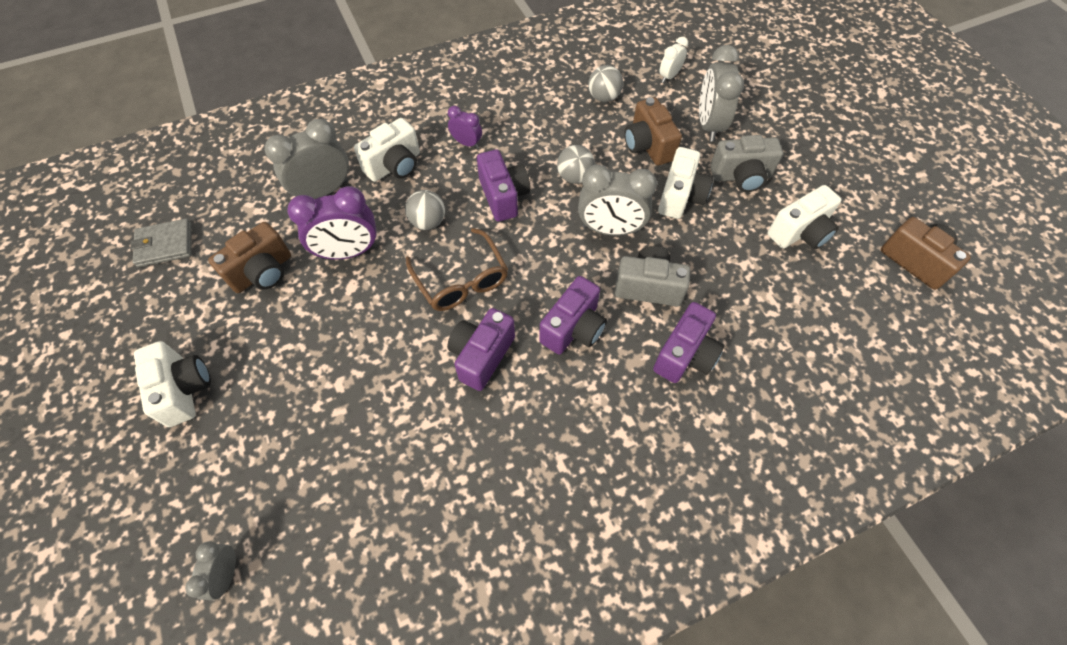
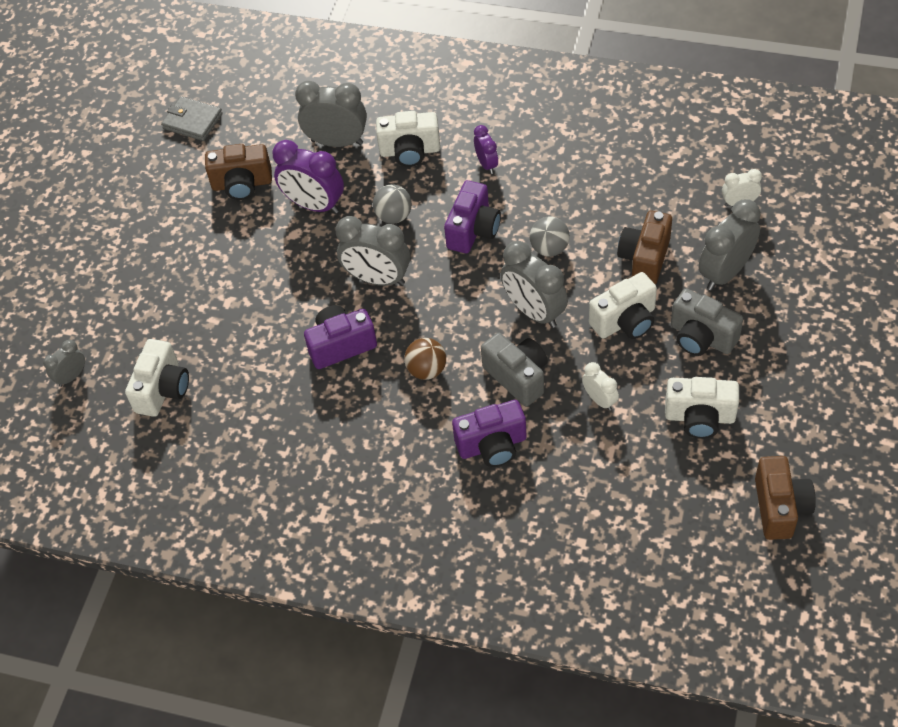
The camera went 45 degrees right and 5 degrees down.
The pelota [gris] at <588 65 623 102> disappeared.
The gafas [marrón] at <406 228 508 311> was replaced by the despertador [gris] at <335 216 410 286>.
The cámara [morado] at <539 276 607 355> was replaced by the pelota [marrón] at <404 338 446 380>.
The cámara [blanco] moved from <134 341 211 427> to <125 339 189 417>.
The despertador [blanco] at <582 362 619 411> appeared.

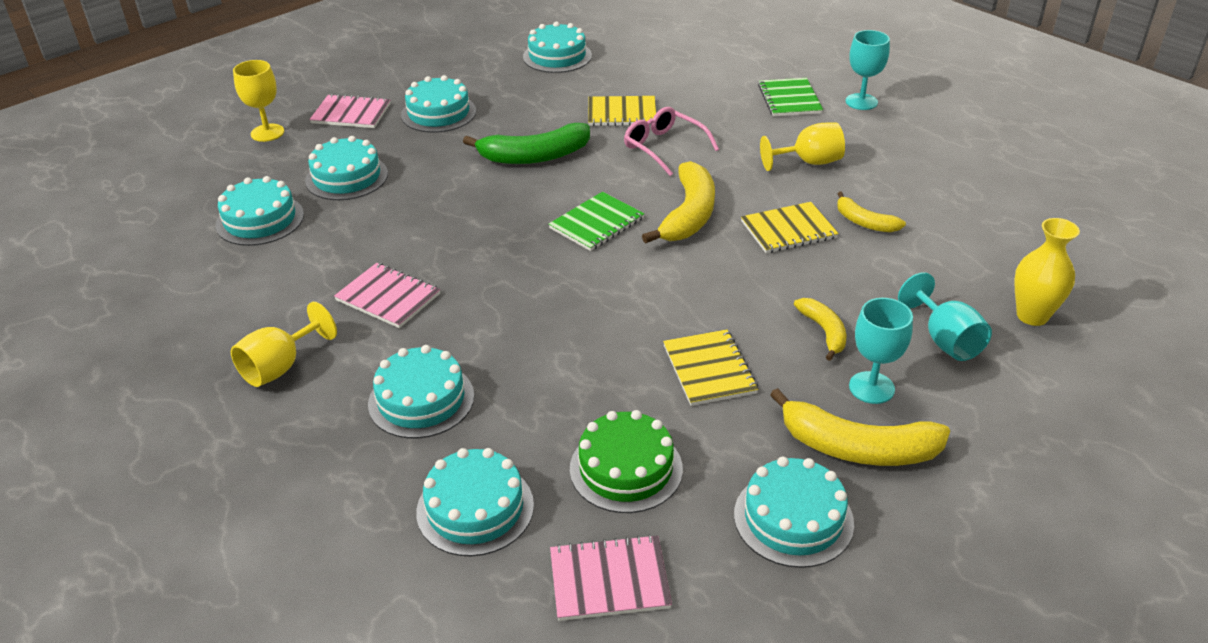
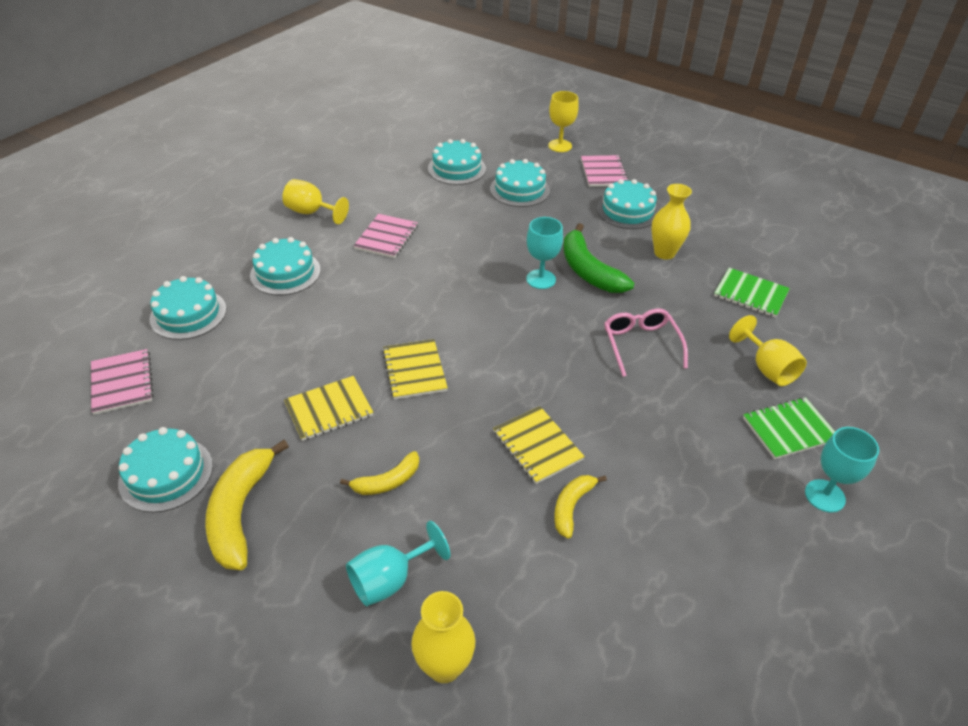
The camera went 75 degrees right and 5 degrees up.
The tarta [turquesa] at <523 21 592 73> disappeared.
The cuaderno [amarillo] moved from <588 96 656 126> to <382 339 448 400>.
The gafas [rosa] at <624 107 719 176> turned 45 degrees counterclockwise.
The copa [amarillo] moved from <760 122 845 171> to <729 315 807 386>.
The plátano [amarillo] at <642 161 715 243> disappeared.
The cuaderno [verde] moved from <549 192 644 251> to <714 268 790 318>.
The copa [turquesa] moved from <849 298 913 404> to <526 217 563 289>.
The tarta [verde] at <570 410 683 513> disappeared.
The florero [amarillo] at <651 184 692 259> appeared.

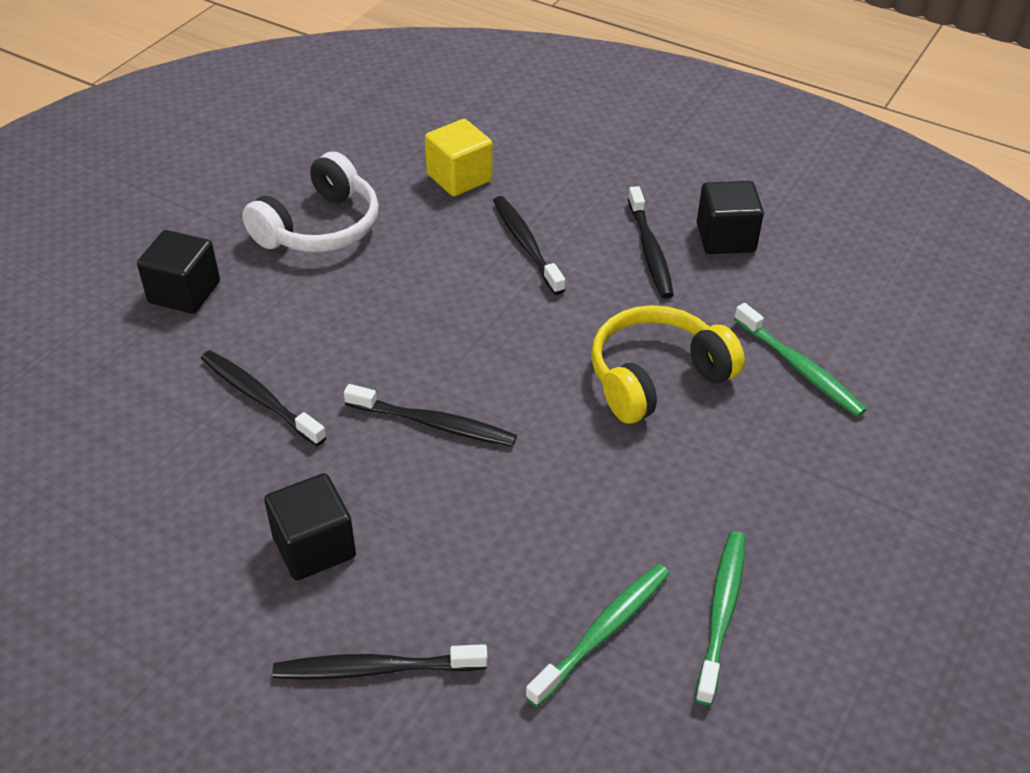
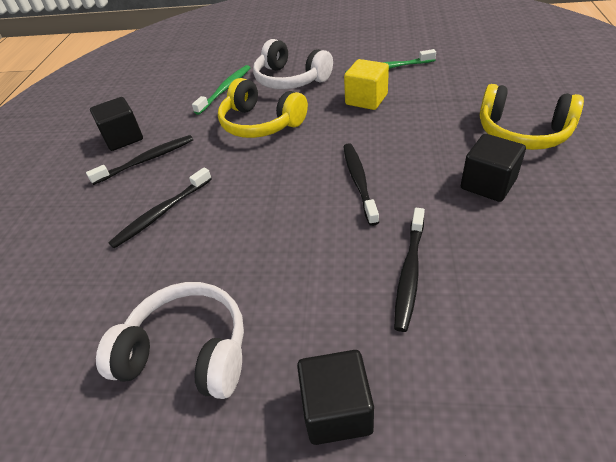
The camera went 110 degrees left and 0 degrees up.
The cubo [amarillo] moved from <425 119 493 196> to <344 59 389 110>.
The cepillo de dientes [verde] at <525 564 669 707> disappeared.
The cepillo de dientes [negro] at <273 644 488 680> was replaced by the auriculares [amarillo] at <480 84 584 150>.
The auriculares [blanco] at <253 39 333 89> appeared.

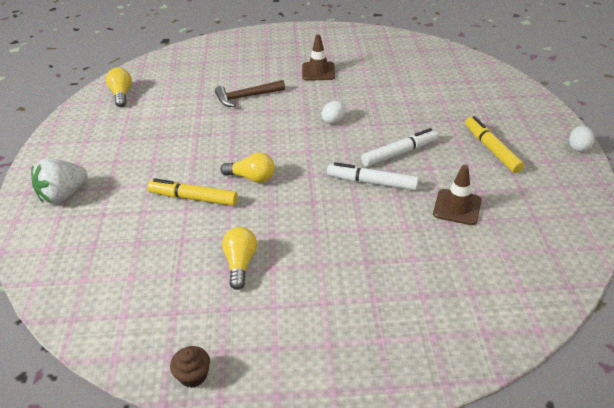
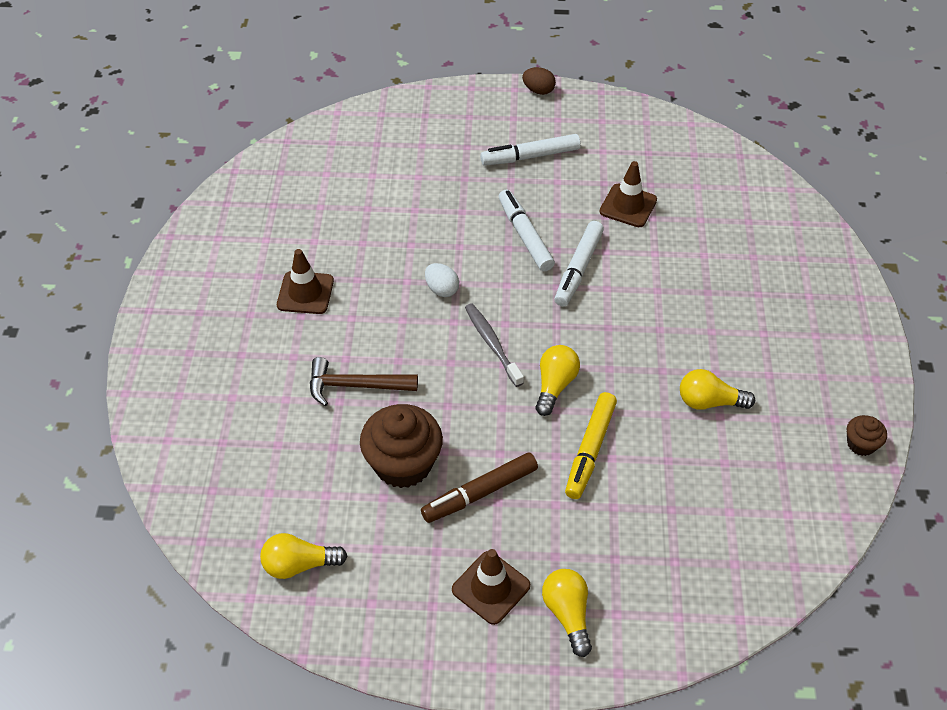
The camera went 85 degrees left and 10 degrees up.
The martillo [marrón] at <215 80 285 107> turned 105 degrees clockwise.
The rotulador [amarillo] at <465 116 524 173> became the rotulador [blanco] at <480 134 581 166>.
The huevo [blanco] at <569 125 594 152> became the huevo [marrón] at <522 67 556 95>.
The fresa [blanco] at <31 159 88 204> was replaced by the bombilla [amarillo] at <542 569 592 657>.
The cepillo de dientes [gris] at <465 303 524 387> appeared.
The magdalena [marrón] at <360 404 443 488> appeared.
The rotulador [marrón] at <421 452 538 523> appeared.
The cono de tráfico [marrón] at <452 549 530 625> appeared.

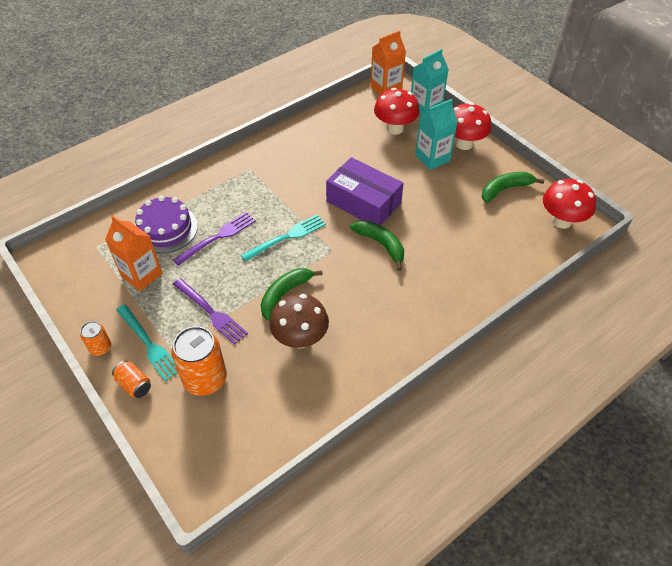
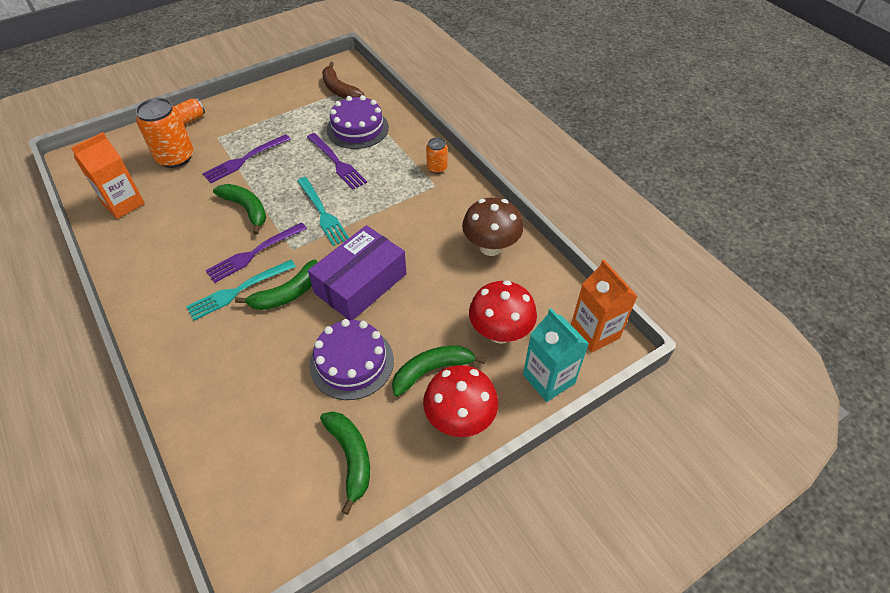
The camera went 95 degrees right and 0 degrees up.
The cartón de leche [turquesa] at <415 99 458 170> was replaced by the plátano [verde] at <392 346 486 397>.
The seta [rojo] at <543 179 596 229> disappeared.
The cartón de leche [naranja] moved from <105 215 162 291> to <71 132 145 219>.
The seta [marrón] moved from <269 294 329 348> to <462 197 523 256>.
The tenedor [turquesa] moved from <116 304 177 381> to <186 260 296 321>.
The lata [naranja] moved from <80 321 111 356> to <426 137 448 174>.
The plátano [marrón] at <322 62 364 99> appeared.
The tenedor [morado] at <205 222 307 283> appeared.
The tarta [morado] at <309 319 394 400> appeared.

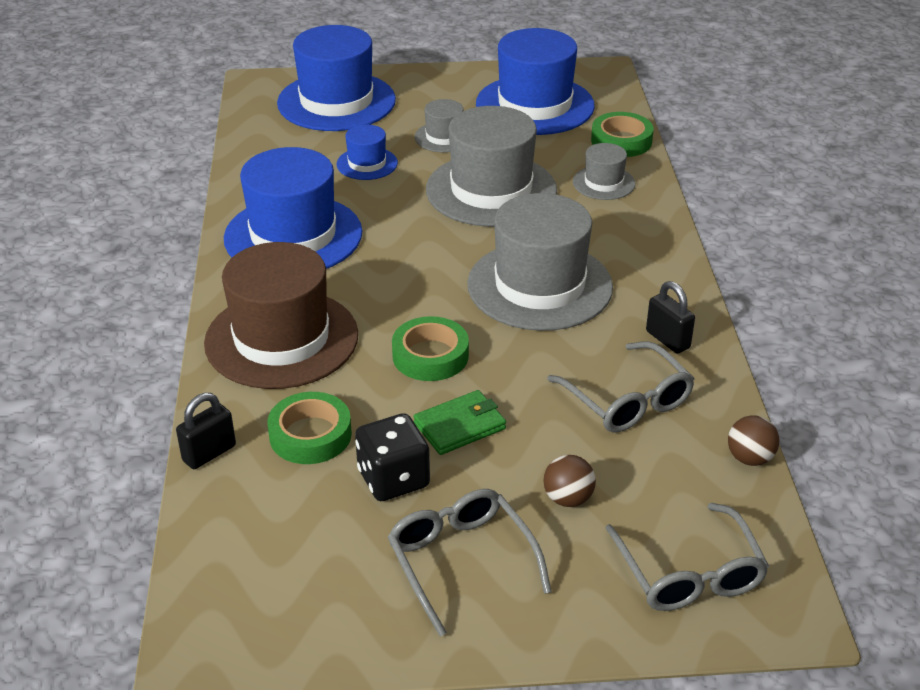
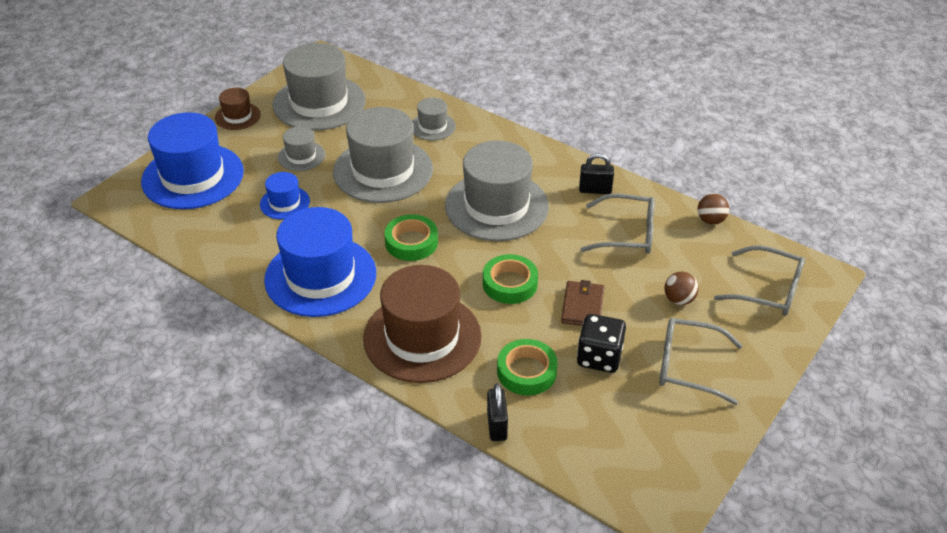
The camera went 50 degrees left and 5 degrees up.
The sombrero [azul] at <476 28 595 135> became the sombrero [gris] at <273 43 366 131>.
The cinta adhesiva [verde] moved from <591 112 654 157> to <385 214 438 261>.
The cartera [verde] at <414 390 506 455> became the cartera [marrón] at <561 280 604 326>.
The sombrero [marrón] at <215 88 261 130> appeared.

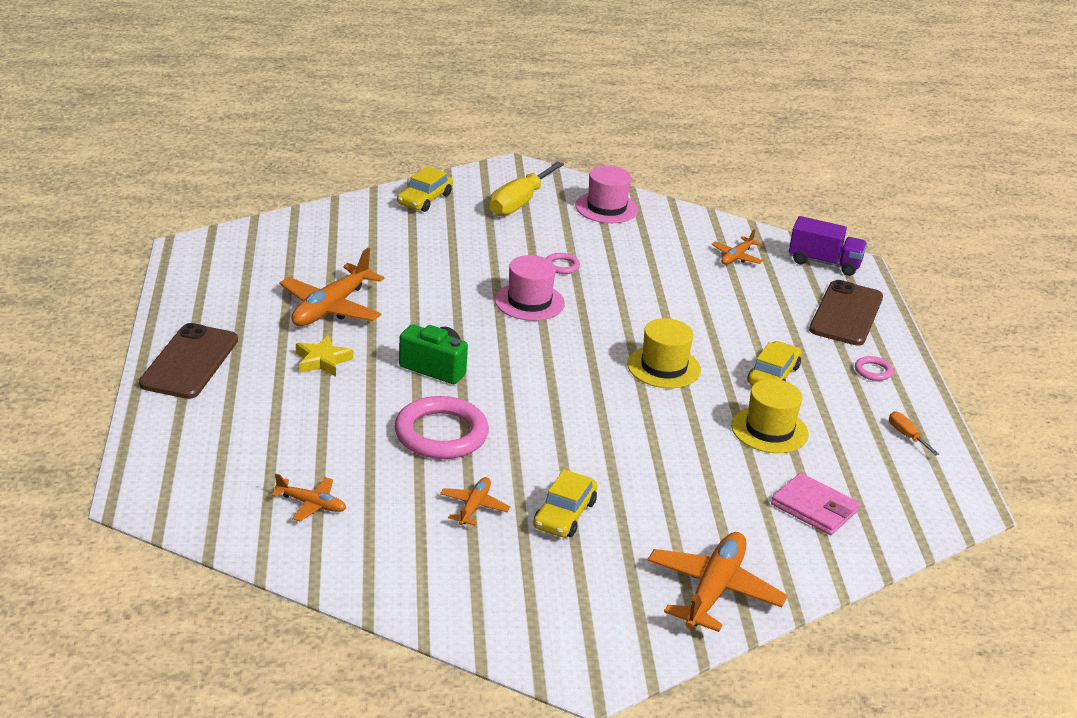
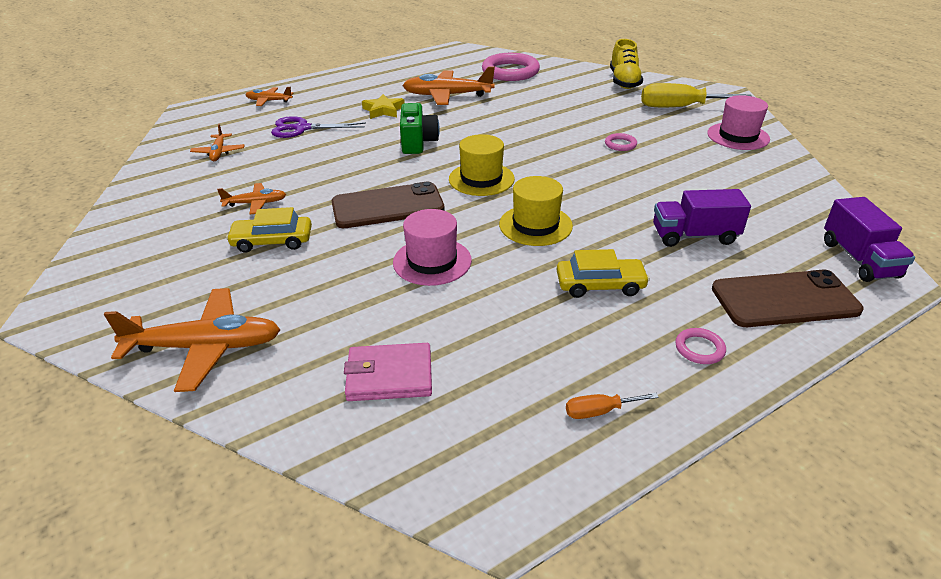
The camera went 65 degrees right and 5 degrees up.
The coche [amarillo] at <397 166 453 212> was replaced by the zapato [amarillo] at <610 39 643 89>.
The avión [naranja] moved from <711 229 763 264> to <246 87 293 106>.
The sombrero [rosa] moved from <495 255 565 321> to <393 209 472 286>.
The móvil [marrón] moved from <139 323 238 399> to <332 182 445 228>.
The sombrero [amarillo] moved from <731 379 809 453> to <449 134 515 196>.
The anillo [rosa] moved from <394 396 489 459> to <482 53 540 81>.
The destornillador [naranja] at <889 411 939 456> turned 135 degrees counterclockwise.
The cartera [rosa] at <771 473 860 535> turned 75 degrees clockwise.
The tijeras [morado] at <271 116 366 138> appeared.
The camión [morado] at <653 189 751 247> appeared.

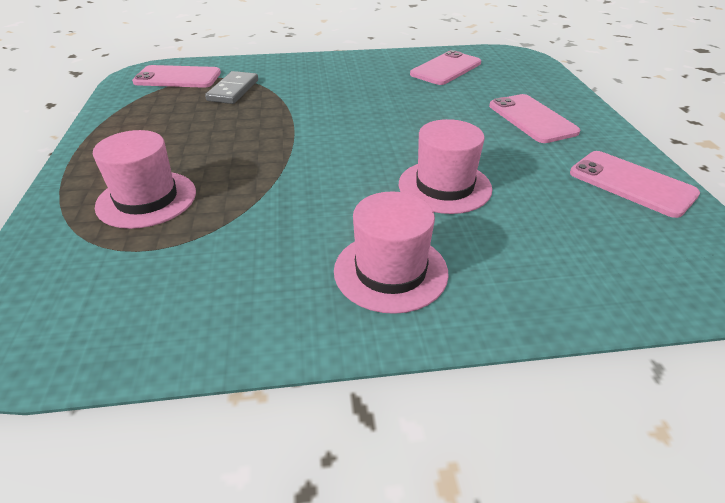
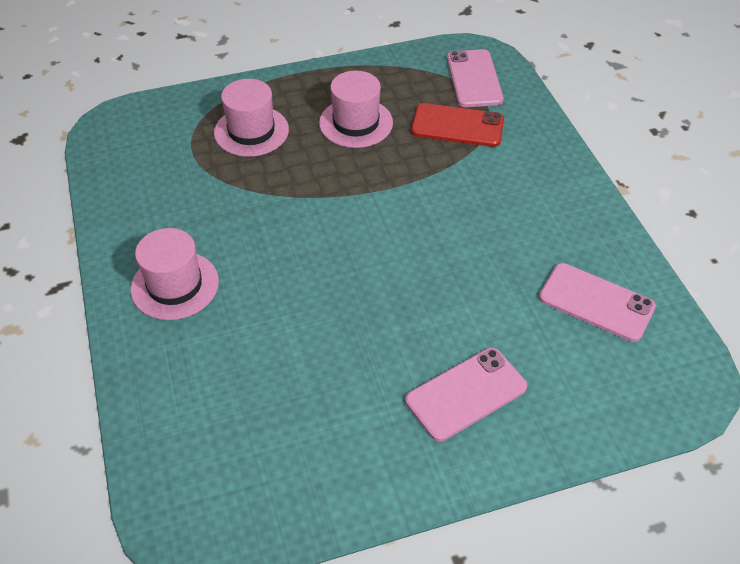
The camera went 80 degrees right and 10 degrees up.
The ficha de dominó [gris] at <205 71 258 104> was replaced by the móvil [rojo] at <411 103 504 147>.
The sombrero [rosa] moved from <399 119 492 214> to <319 71 393 148>.
The móvil [rosa] at <570 151 700 218> disappeared.

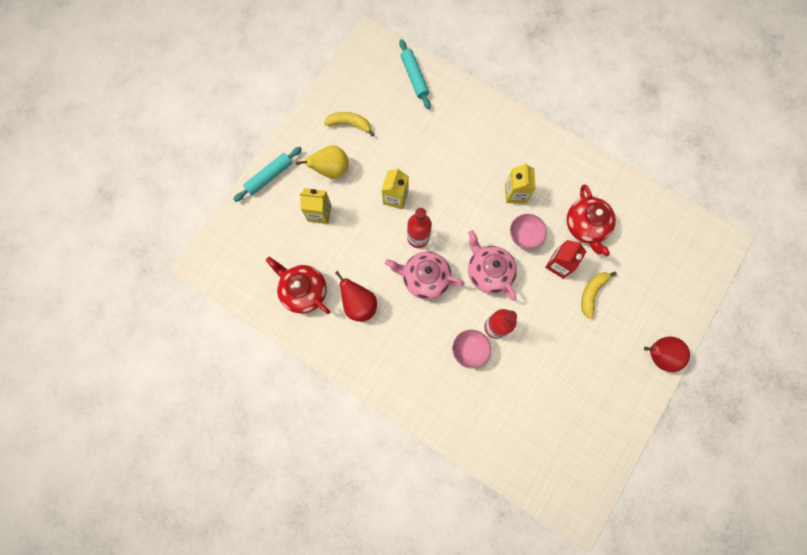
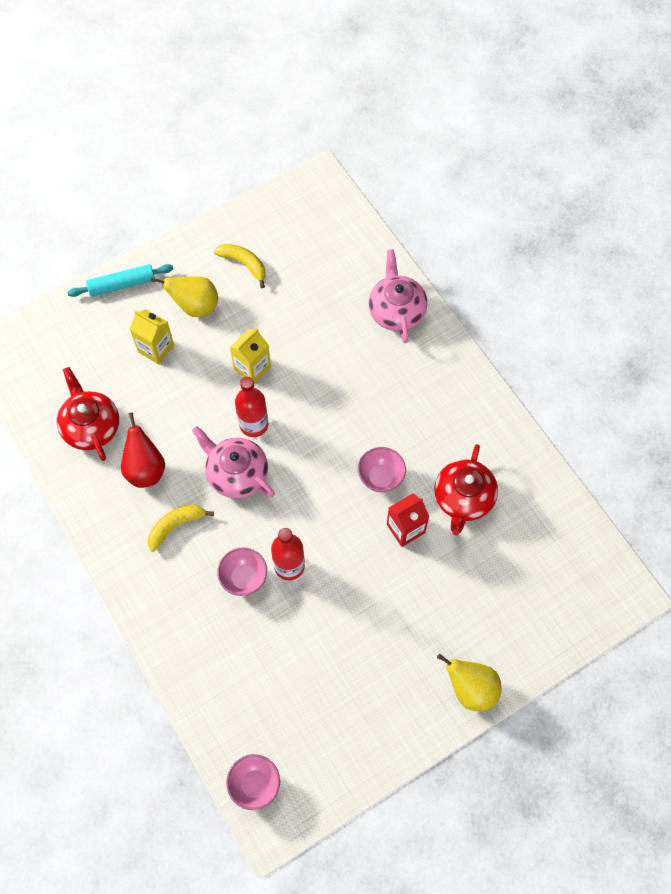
The camera went 25 degrees right and 10 degrees down.
The rodillo [turquesa] at <399 39 431 109> disappeared.
The cartón de leche [amarillo] at <505 163 536 203> disappeared.
The tetera [rosa] moved from <468 230 517 301> to <368 249 428 343>.
The plátano [amarillo] moved from <581 272 617 319> to <147 504 214 552>.
The pera [rojo] at <644 336 690 372> became the pera [amarillo] at <437 654 502 711>.
The cuenco [rosa] at <226 754 280 810> appeared.

